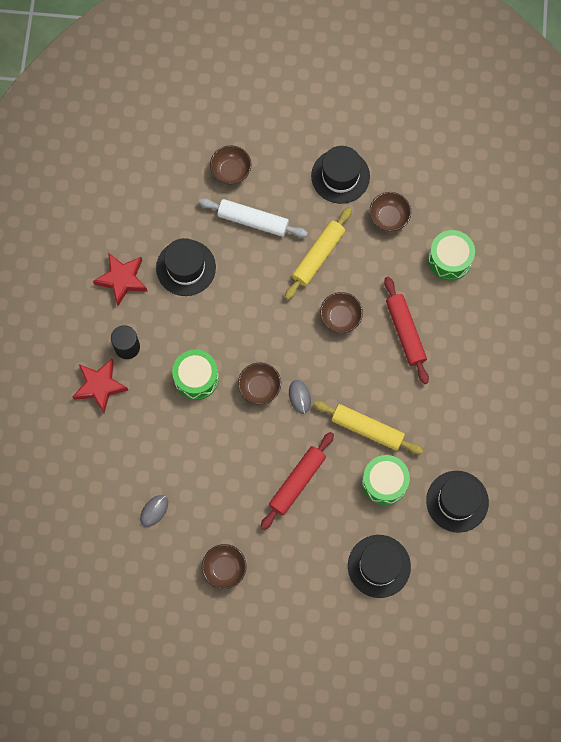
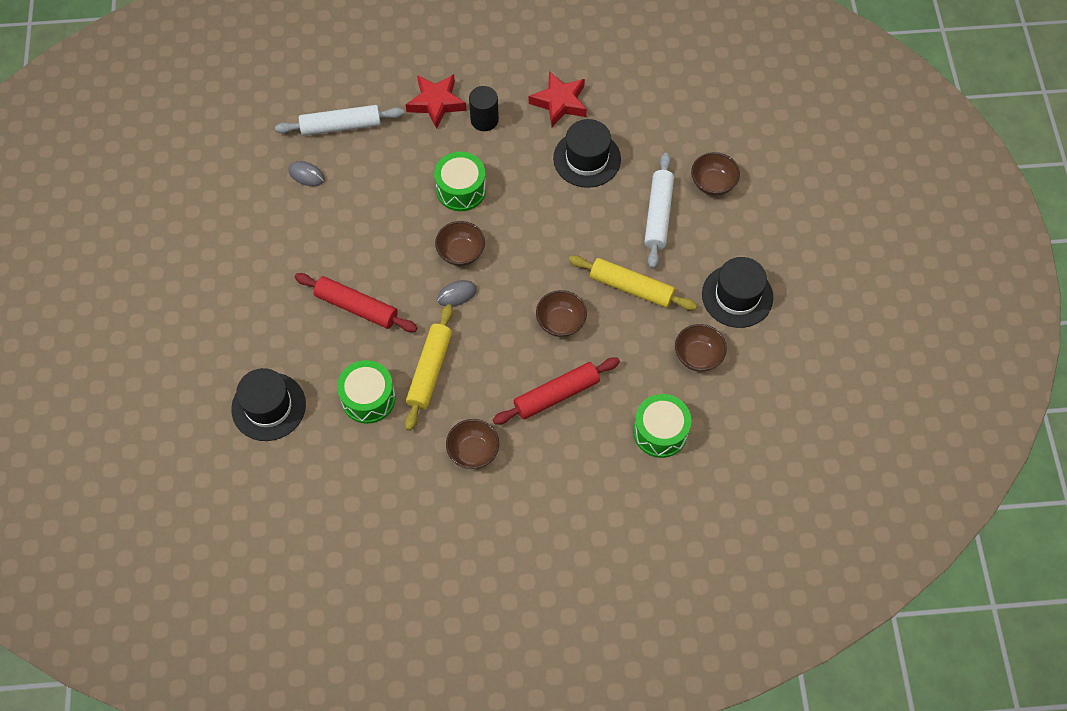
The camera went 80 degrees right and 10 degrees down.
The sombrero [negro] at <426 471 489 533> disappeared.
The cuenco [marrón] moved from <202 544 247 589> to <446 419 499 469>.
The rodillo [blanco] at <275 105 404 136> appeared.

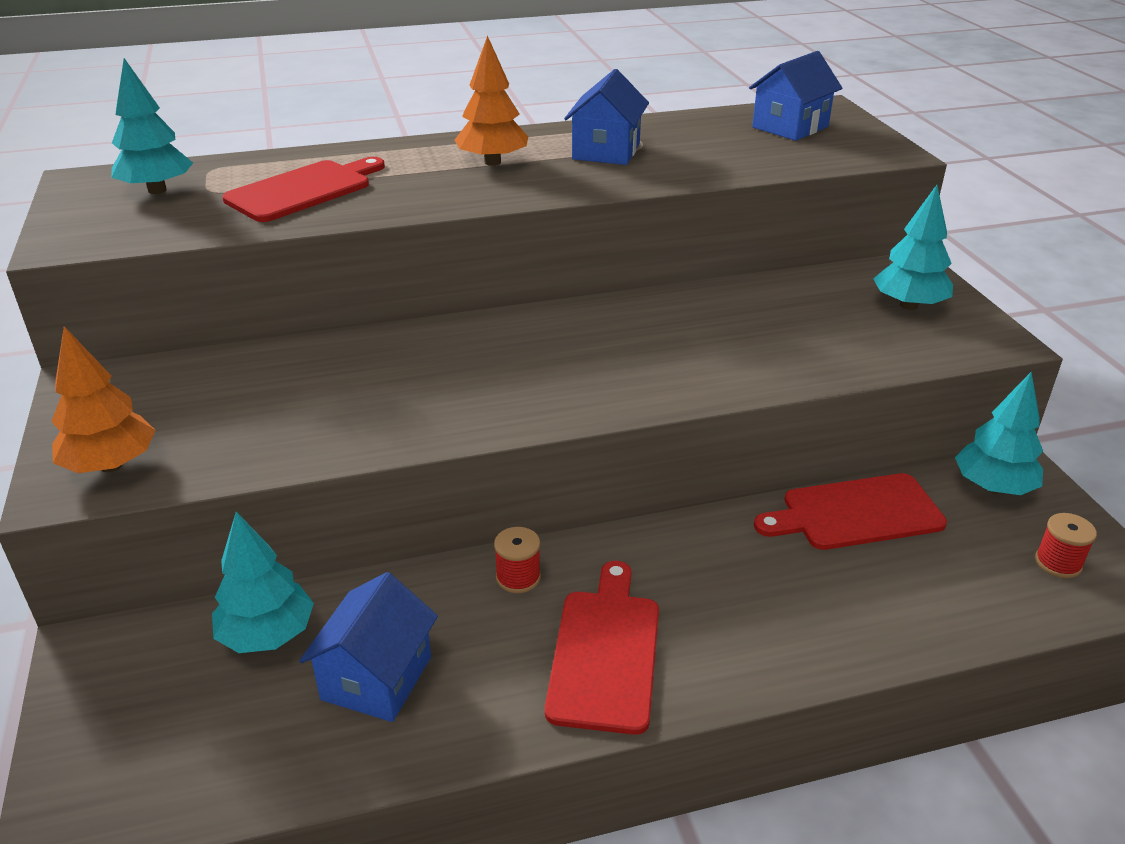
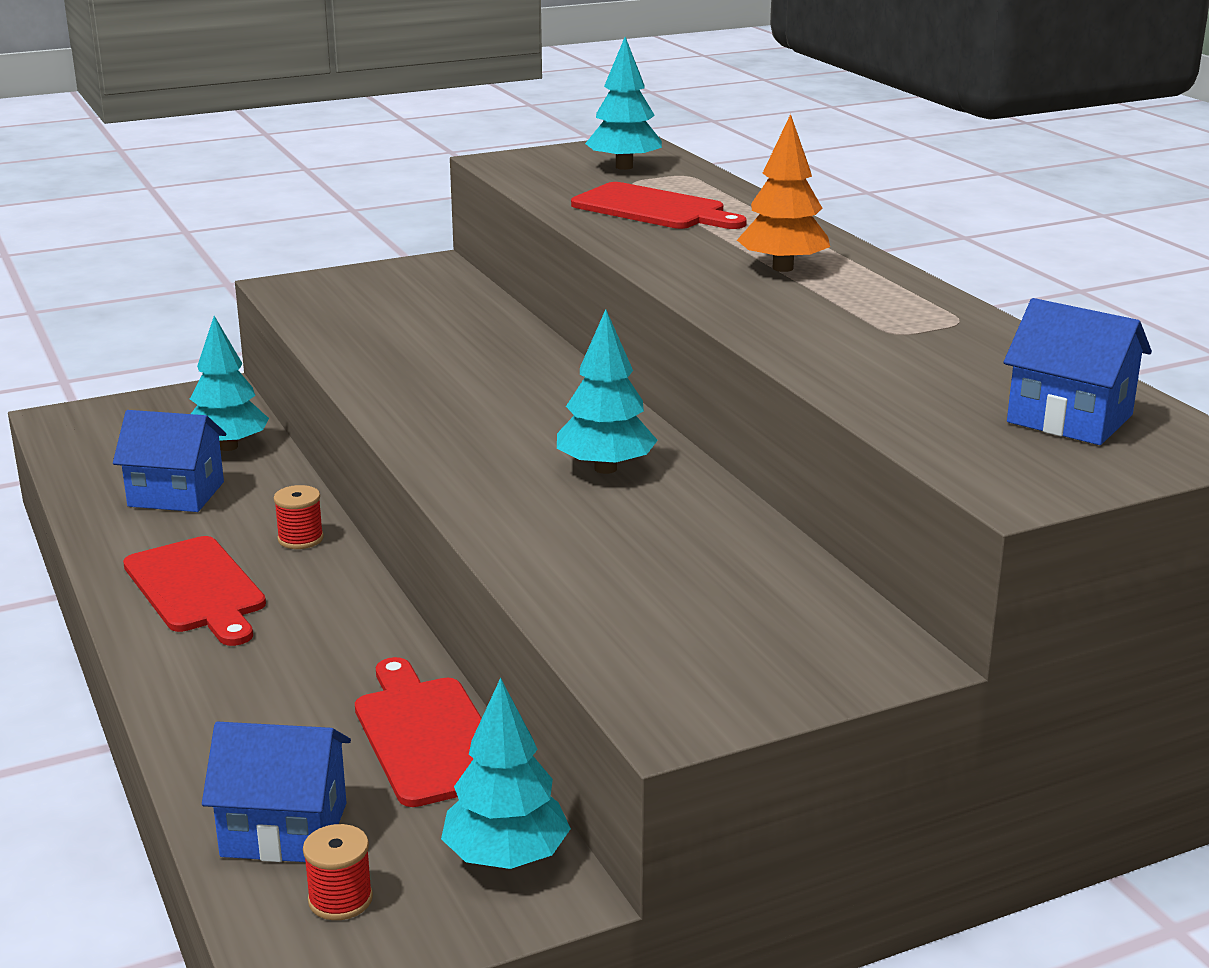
The camera went 80 degrees right and 10 degrees down.
The casa [azul] moved from <564 69 649 165> to <202 722 351 862>.
The árbol [turquesa] moved from <873 185 953 310> to <557 309 658 474>.
The árbol [naranja] at <51 326 156 473> disappeared.
The tabla de cortar [rojo] at <545 561 659 735> turned 60 degrees clockwise.

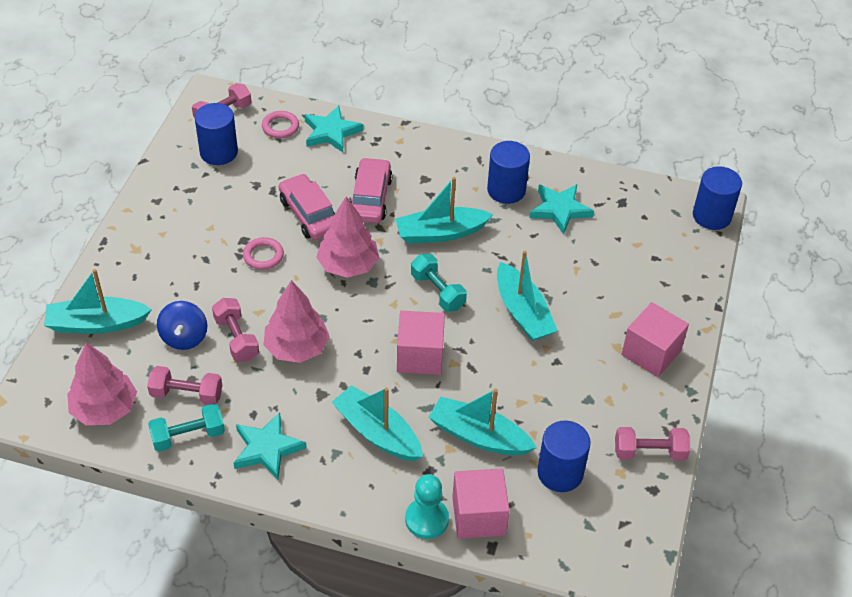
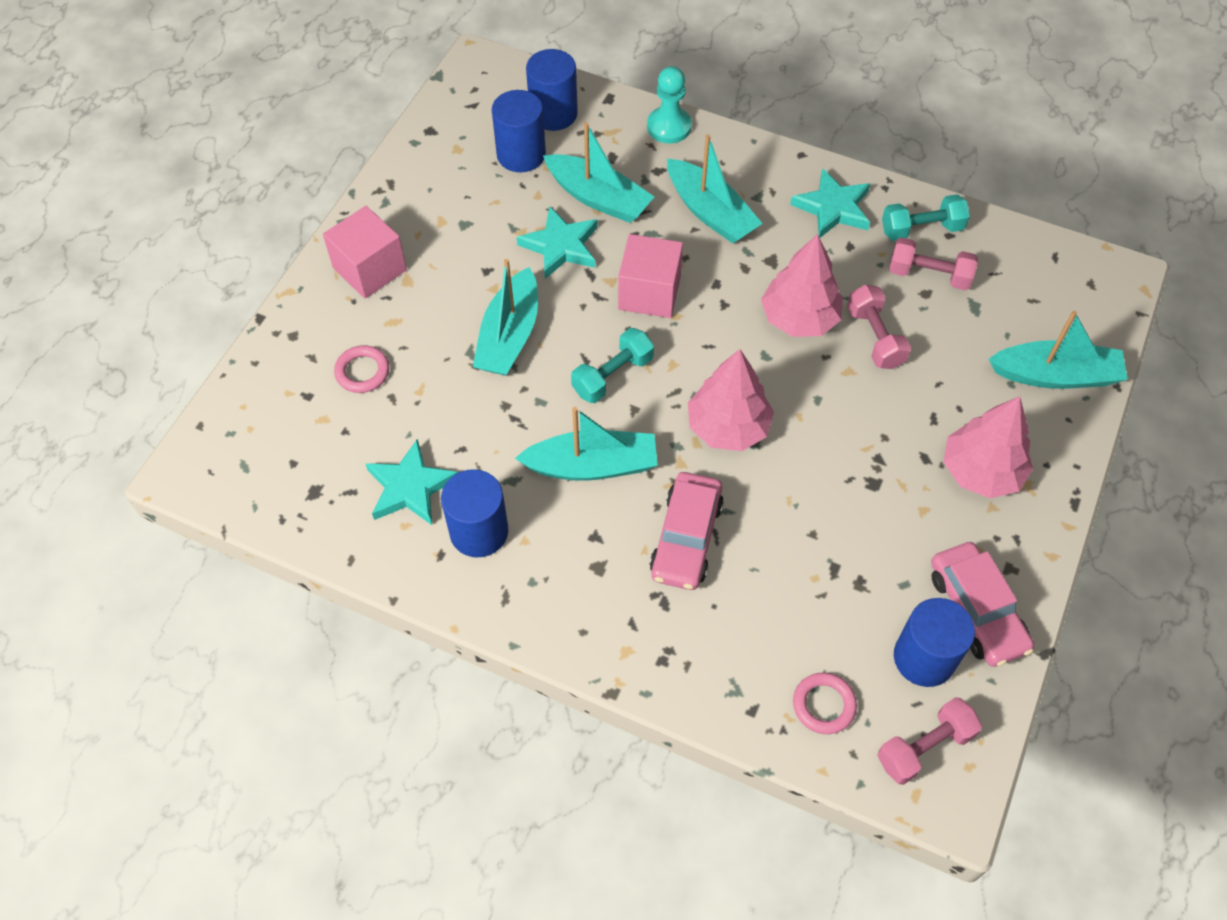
The camera went 170 degrees left and 10 degrees up.
The estrella [turquesa] moved from <304 105 363 152> to <517 206 598 279>.
The cilindro [azul] moved from <693 166 742 230> to <526 49 578 131>.
The coche [rosa] moved from <279 174 335 240> to <931 542 1034 667>.
The anillo [rosa] moved from <243 237 284 270> to <334 345 389 393>.
The barco [turquesa] at <497 251 558 341> turned 150 degrees counterclockwise.
The mancuerna [turquesa] at <411 254 467 312> turned 75 degrees clockwise.
The peonza [azul] at <157 301 207 350> disappeared.
The árbol [rosa] moved from <67 343 137 425> to <944 396 1033 498>.
The mancuerna [rosa] at <615 427 690 461> disappeared.
The cubo [rosa] at <452 468 510 539> disappeared.

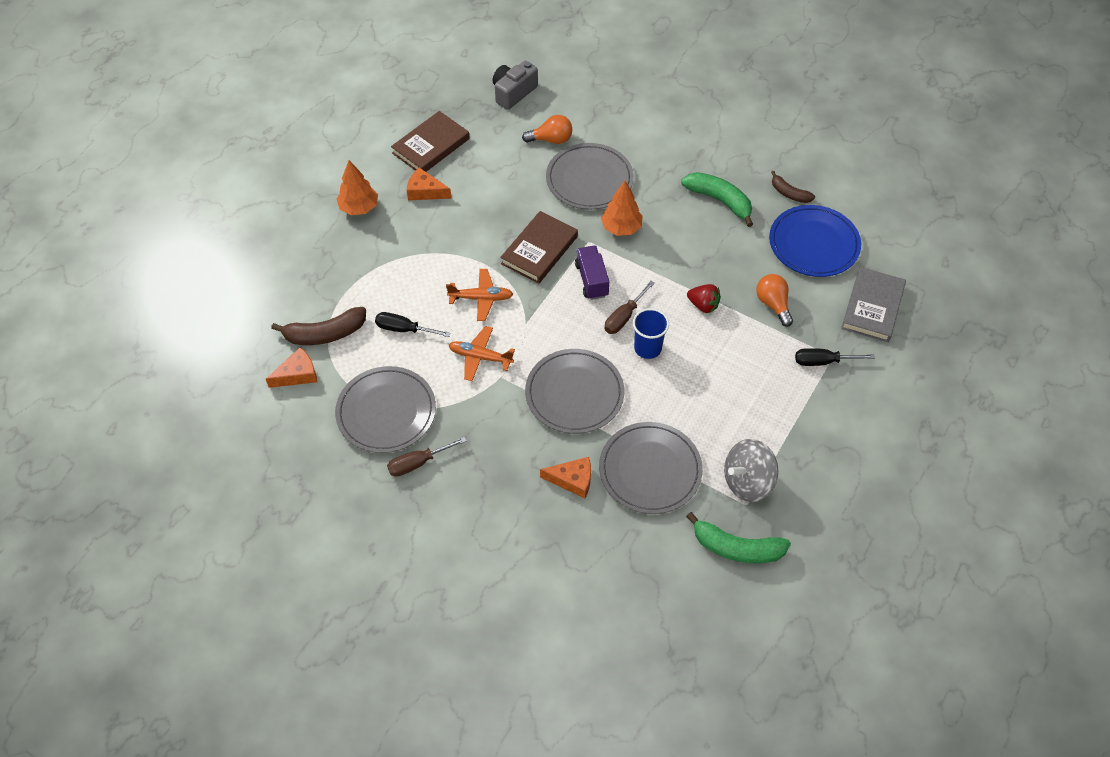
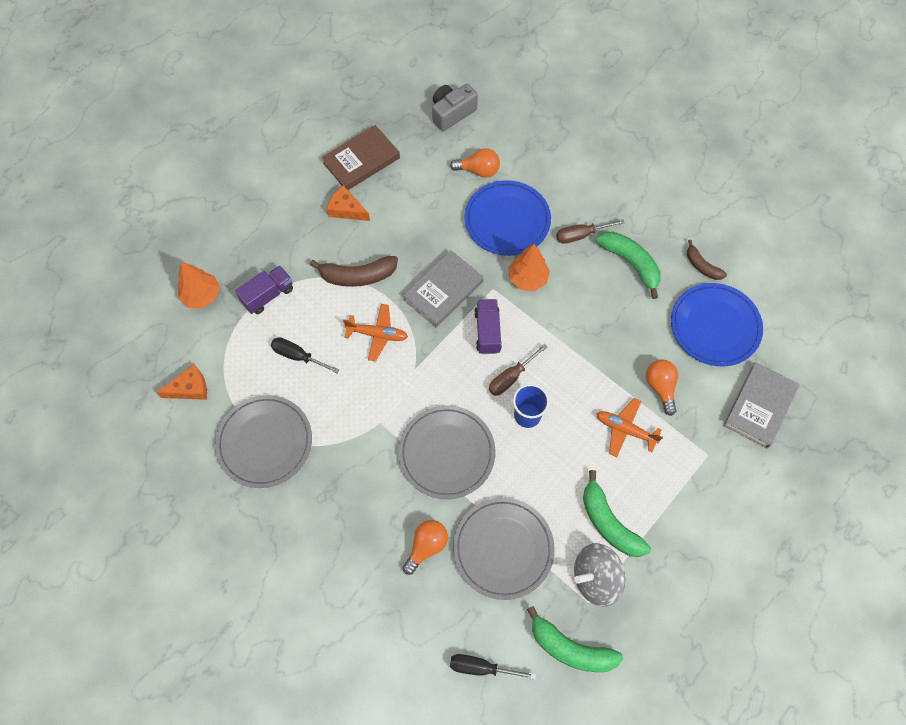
The camera went 10 degrees right and 10 degrees up.
The plato [gris] at <546 143 634 210> became the plato [azul] at <464 180 551 256>.
The árbol [naranja] moved from <337 160 378 215> to <178 262 220 308>.
The libro [marrón] at <500 211 578 284> became the libro [gris] at <403 250 484 327>.
The fresa [rojo] at <687 284 721 313> disappeared.
The plátano [marrón] moved from <271 307 366 345> to <310 256 398 287>.
The avión [naranja] moved from <449 326 515 381> to <597 398 663 457>.
The destornillador [negro] moved from <795 348 875 366> to <450 654 536 680>.
The destornillador [marrón] moved from <387 437 467 477> to <556 219 625 244>.
The queso [naranja] at <540 457 591 498> was replaced by the bombilla [naranja] at <402 520 448 575>.
The camión [morado] at <235 265 293 314> appeared.
The plátano [verde] at <583 470 651 557> appeared.

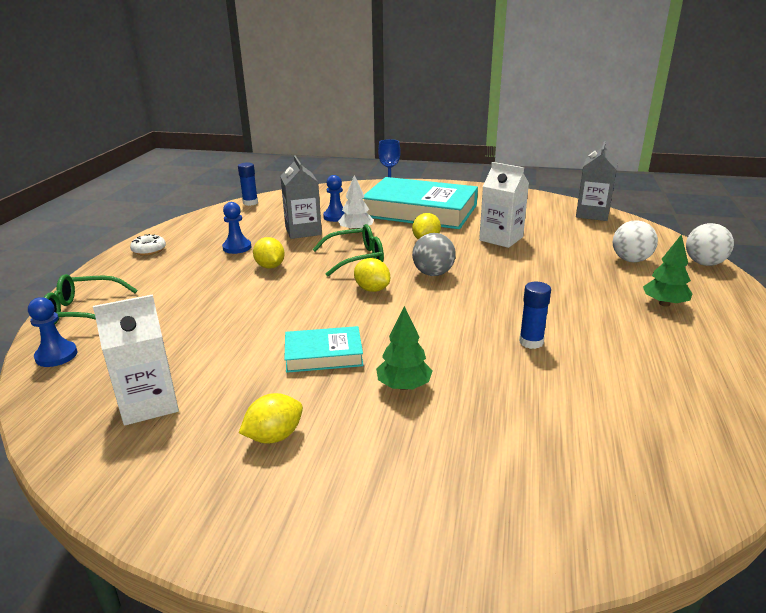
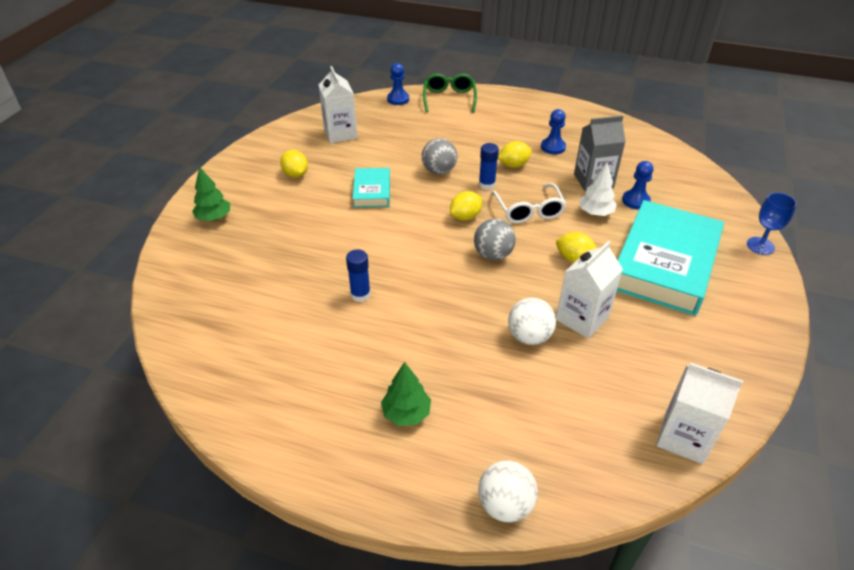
The camera went 95 degrees right and 15 degrees up.
The cartón de leche [gris] at <576 141 618 221> became the cartón de leche [blanco] at <656 363 743 464>.
The barra de pegamento [azul] moved from <238 162 258 206> to <479 143 499 190>.
The pelota [blanco] moved from <613 220 658 262> to <508 298 556 345>.
The gafas [verde] at <313 224 384 276> became the gafas [blanco] at <491 183 567 223>.
The rosquilla [blanco] at <130 234 166 256> disappeared.
The árbol [verde] moved from <376 306 433 390> to <192 167 230 221>.
The pelota [gris] at <422 138 457 175> appeared.

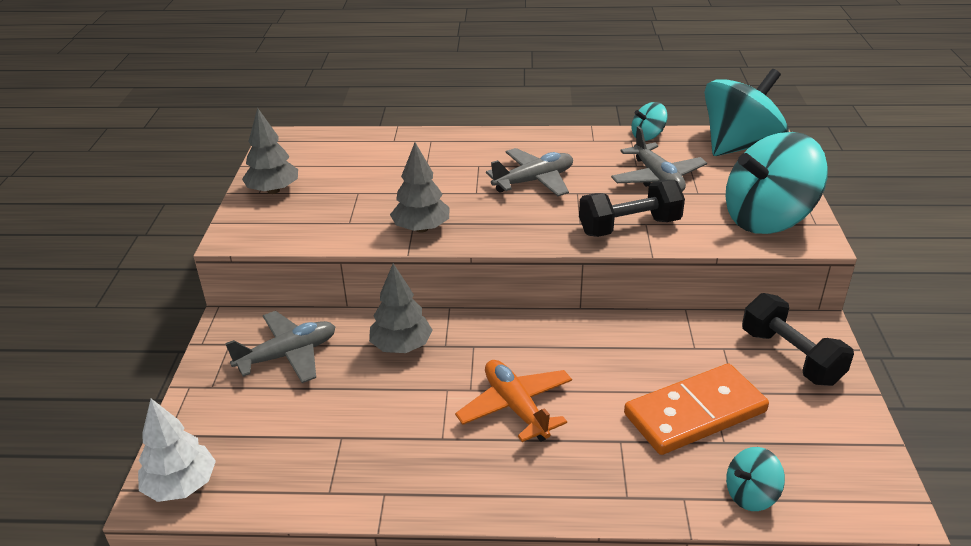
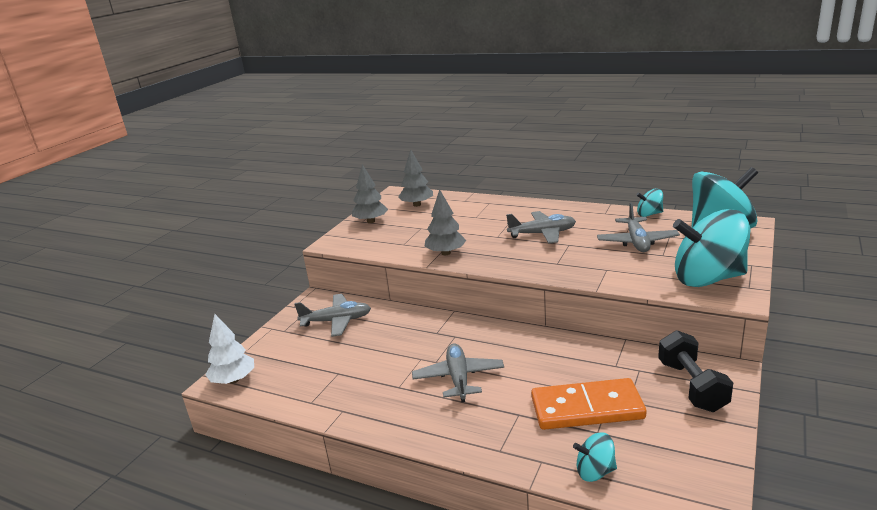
The camera went 25 degrees right and 10 degrees down.
The mancuerna [negro] at <579 180 685 237> disappeared.
The árbol [gris] moved from <369 263 433 353> to <398 149 433 207>.
The avión [naranja] at <455 360 572 442> became the avión [gris] at <412 343 504 402>.

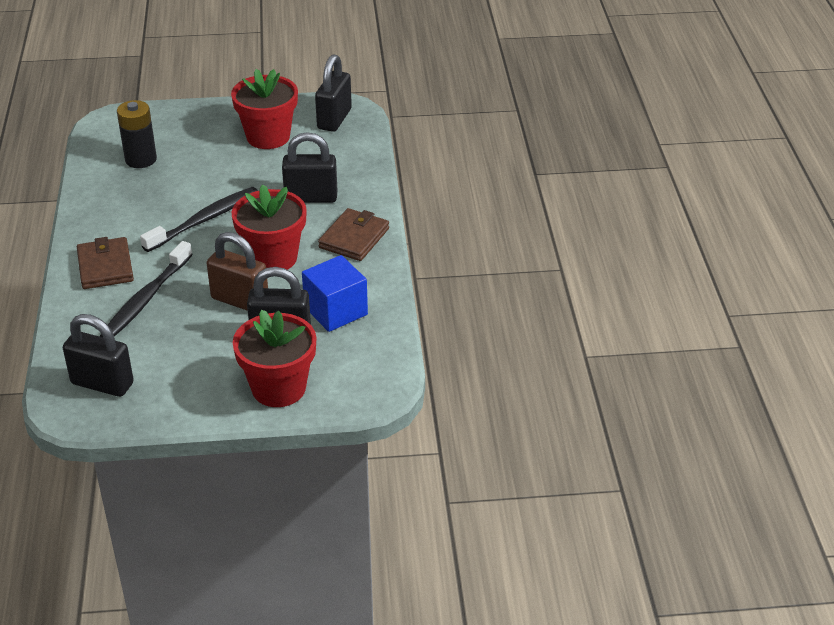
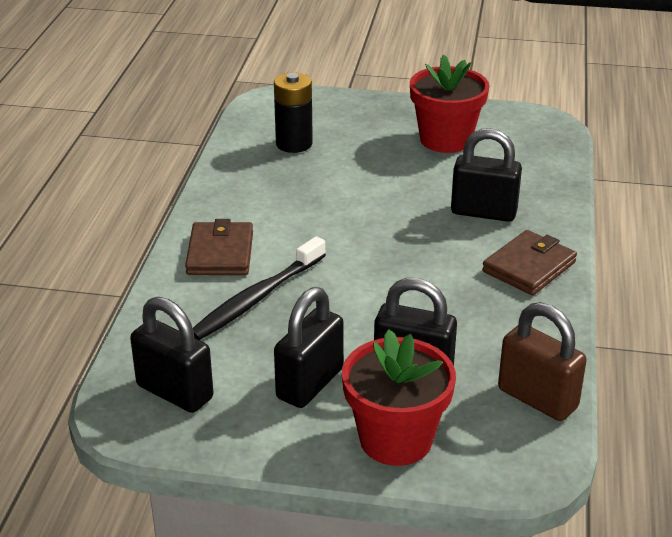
The camera went 15 degrees right and 5 degrees down.
The candado [negro] moved from <315 54 352 132> to <274 287 344 408>.
The maceta [rojo] at <232 184 307 270> disappeared.
The cepillo de dientes [negro] at <140 187 258 252> disappeared.
The candado [marrón] moved from <207 232 268 311> to <498 302 587 421>.
The cubo [azul] at <302 255 368 332> disappeared.

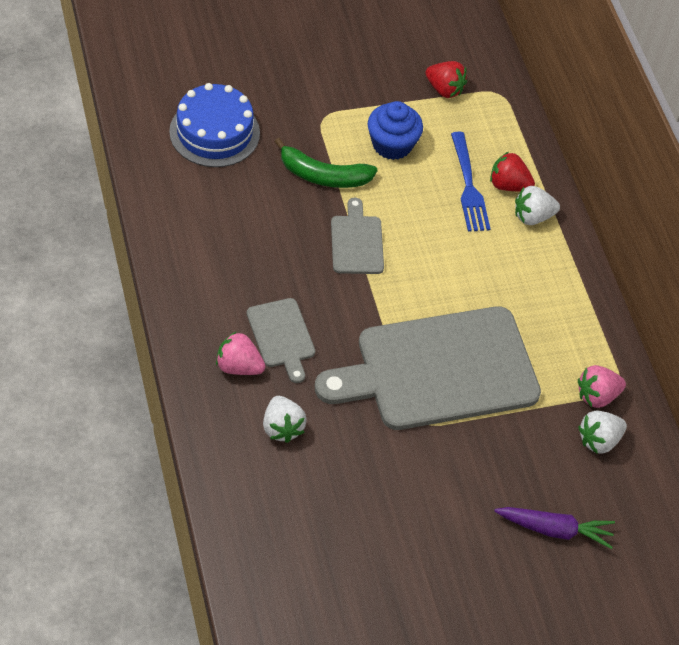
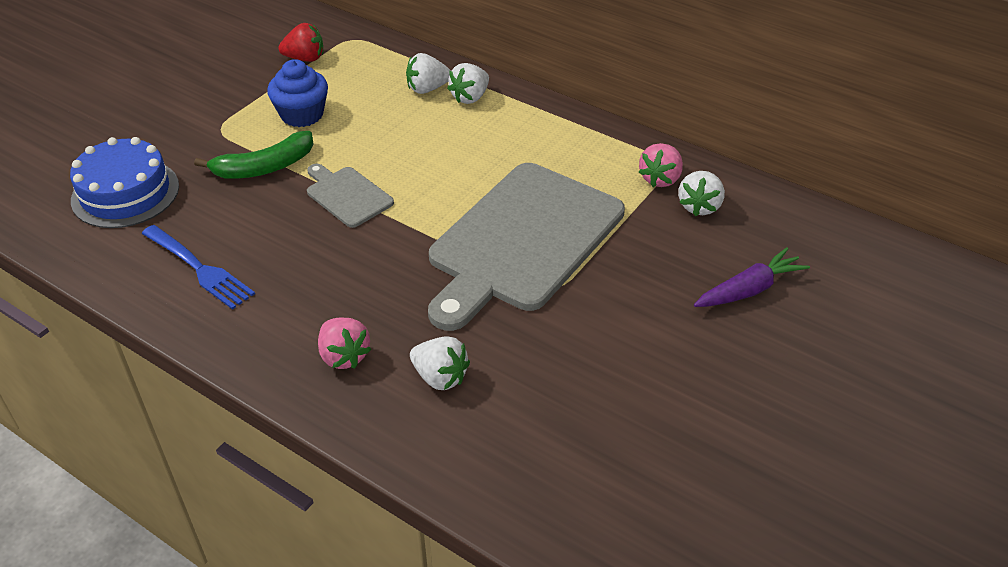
The camera went 35 degrees left and 10 degrees down.
The tenedor [azul] moved from <451 132 490 232> to <142 225 255 310>.
The fresa [rojo] at <490 152 535 191> became the fresa [blanco] at <406 53 451 94>.
The tabla de cortar [gris] at <247 298 315 383> disappeared.
The fresa [rosa] at <216 331 266 375> turned 105 degrees counterclockwise.

